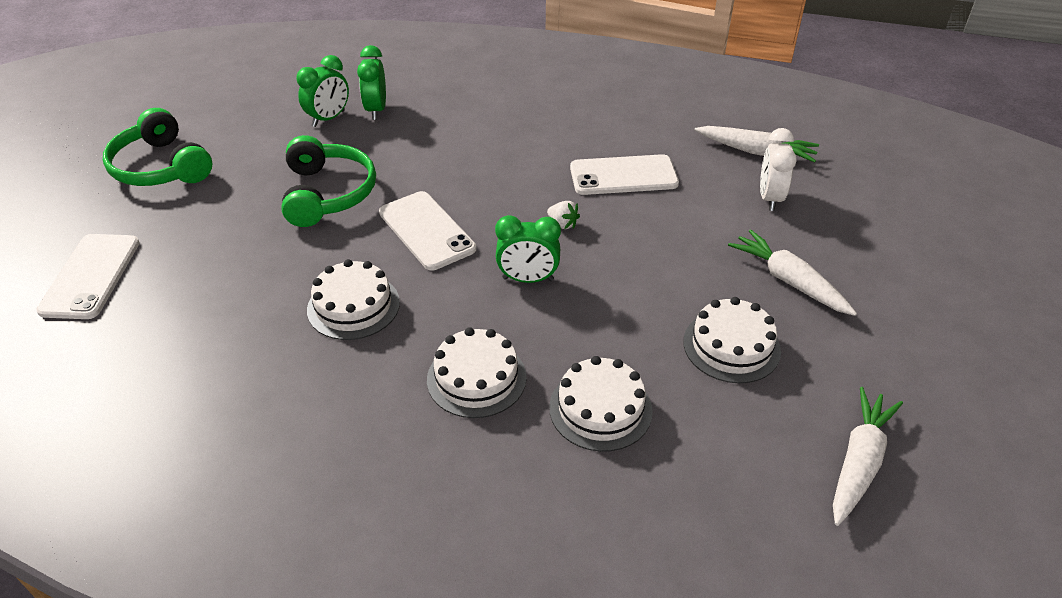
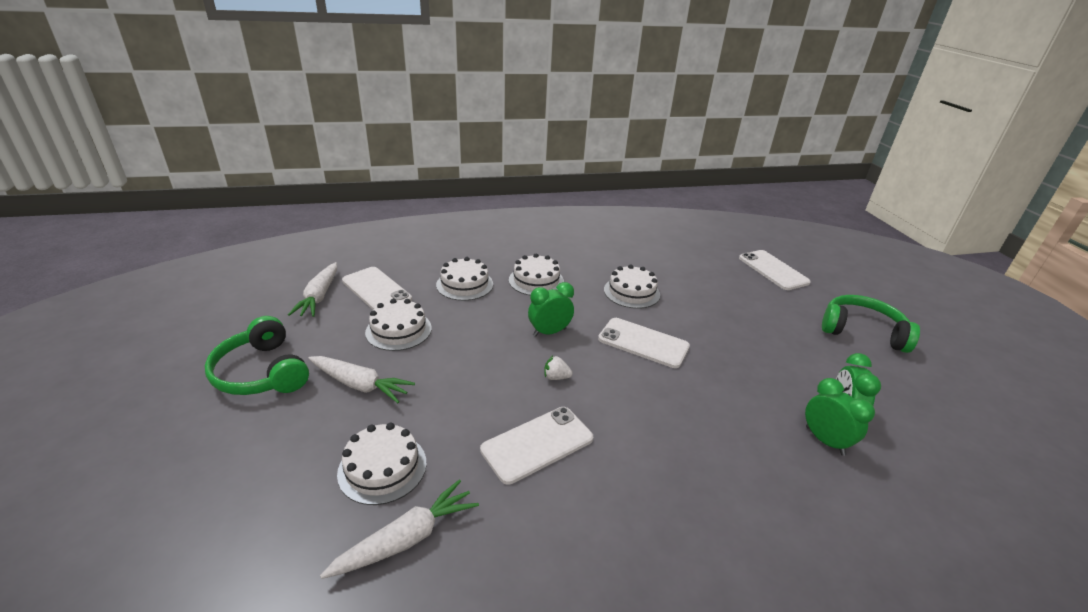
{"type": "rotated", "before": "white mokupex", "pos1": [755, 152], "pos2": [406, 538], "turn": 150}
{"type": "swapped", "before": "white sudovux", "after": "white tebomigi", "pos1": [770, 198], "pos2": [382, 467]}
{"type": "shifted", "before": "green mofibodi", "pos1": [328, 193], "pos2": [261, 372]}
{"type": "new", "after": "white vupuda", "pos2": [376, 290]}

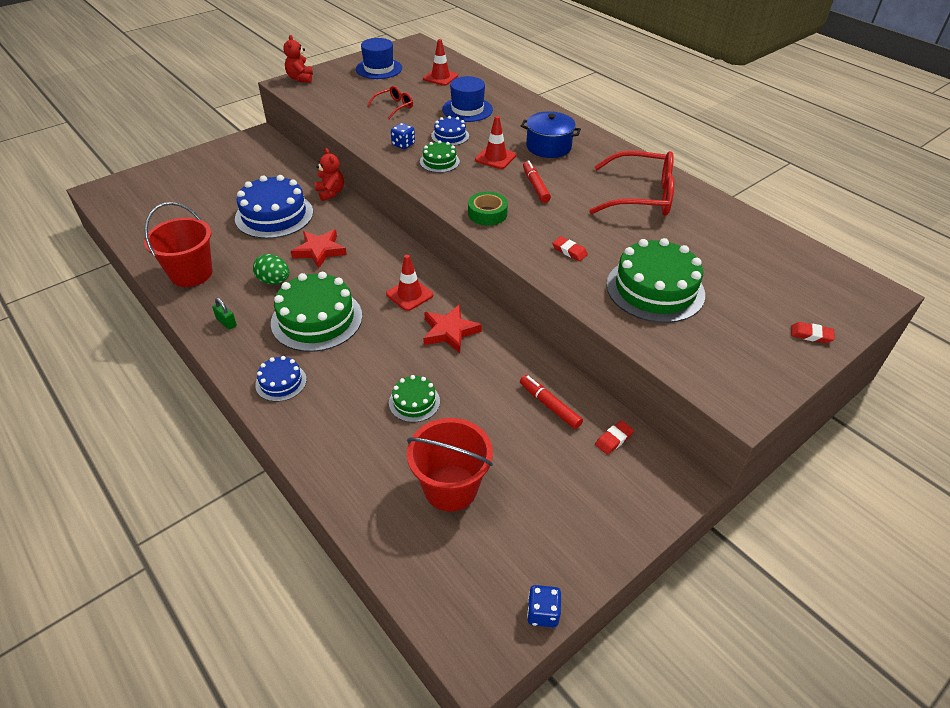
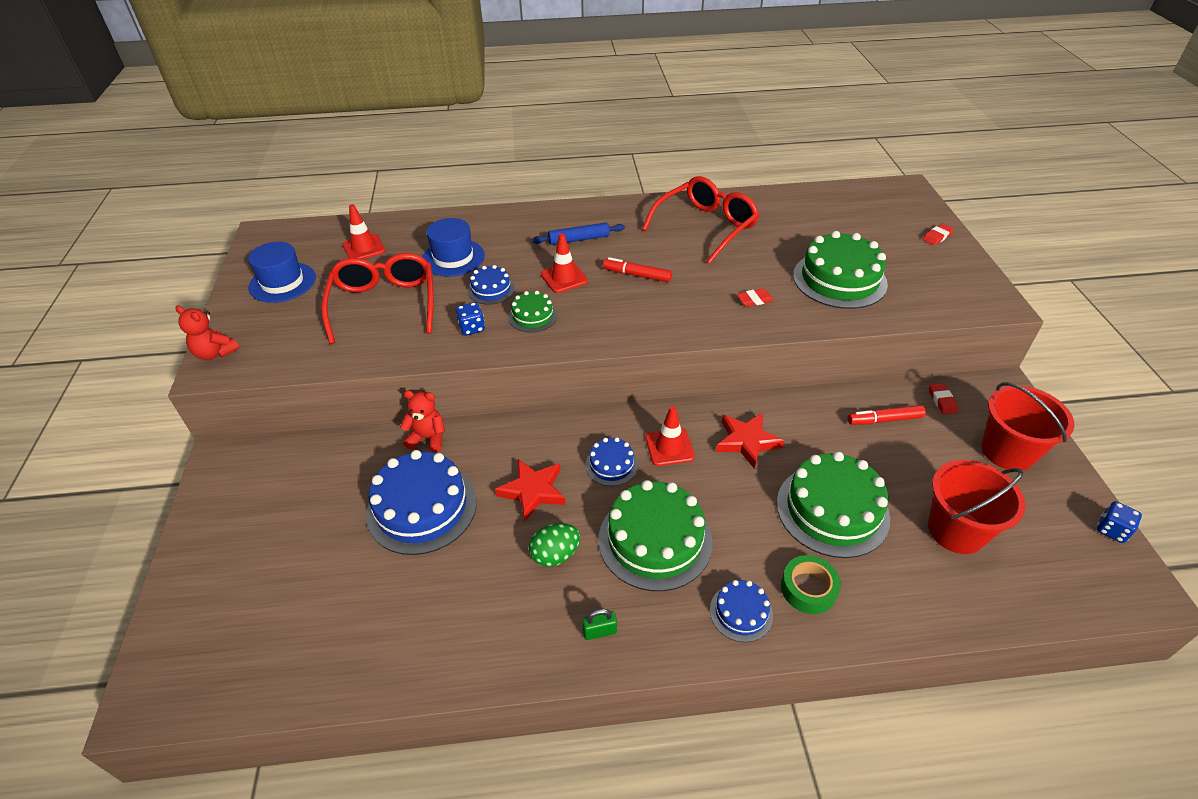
{"type": "scaled", "before": "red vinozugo", "pos1": [394, 107], "pos2": [384, 304], "scale": 2.02}
{"type": "swapped", "before": "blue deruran", "after": "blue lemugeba", "pos1": [548, 147], "pos2": [578, 239]}
{"type": "shifted", "before": "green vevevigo", "pos1": [487, 213], "pos2": [808, 588]}
{"type": "shifted", "before": "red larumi", "pos1": [191, 273], "pos2": [1007, 451]}
{"type": "scaled", "before": "green tebomigi", "pos1": [414, 402], "pos2": [832, 510], "scale": 1.97}
{"type": "new", "after": "blue tebomigi", "pos2": [611, 465]}

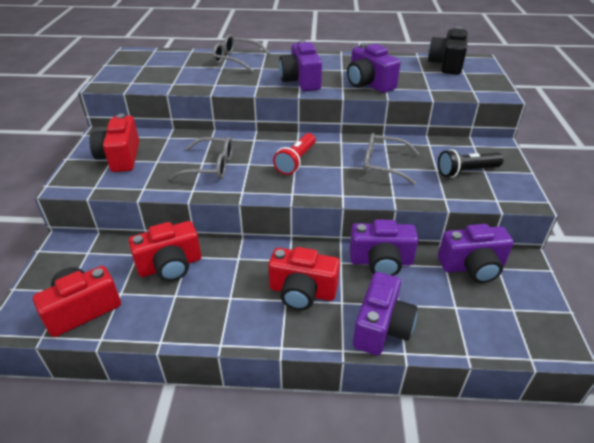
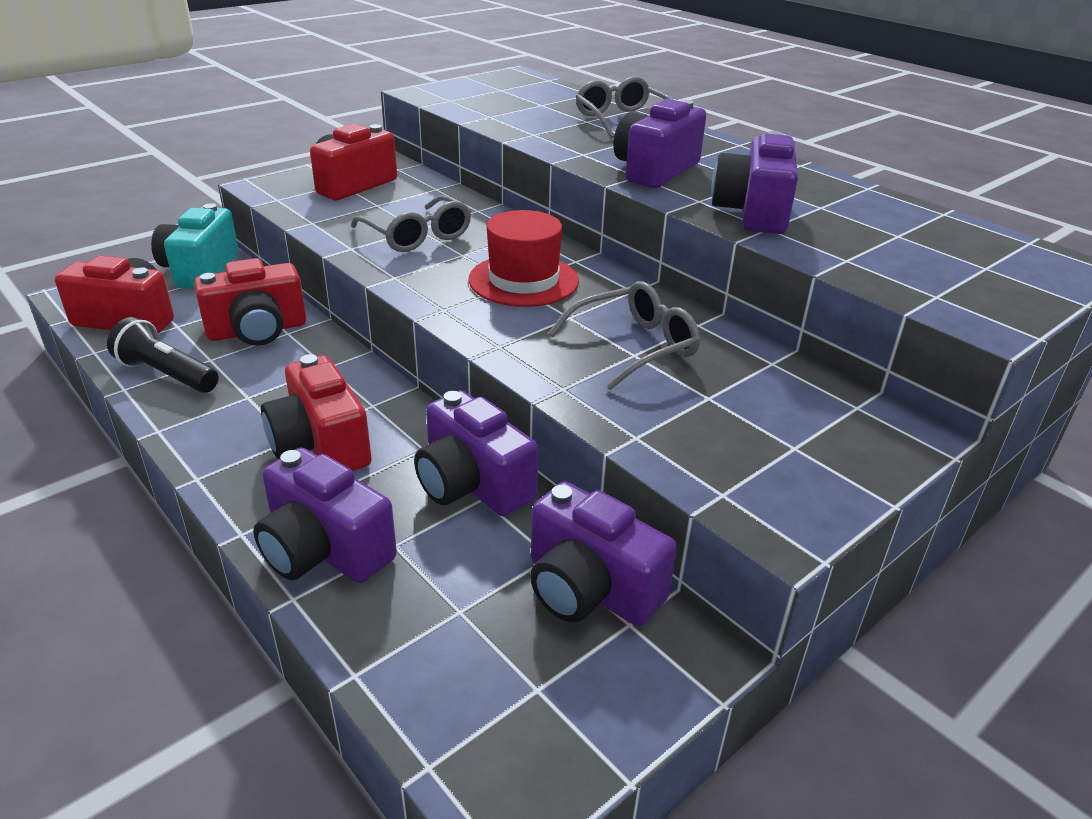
{"type": "gone", "before": "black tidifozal", "pos1": [446, 64]}
{"type": "swapped", "before": "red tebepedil", "after": "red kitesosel", "pos1": [296, 161], "pos2": [523, 280]}
{"type": "rotated", "before": "grey vinozugo", "pos1": [383, 165], "pos2": [634, 346], "turn": 90}
{"type": "shifted", "before": "black tebepedil", "pos1": [466, 171], "pos2": [166, 374]}
{"type": "rotated", "before": "red tidifozal", "pos1": [170, 265], "pos2": [257, 330], "turn": -45}
{"type": "rotated", "before": "purple tidifozal", "pos1": [381, 327], "pos2": [324, 549], "turn": 60}
{"type": "new", "after": "turquoise tidifozal", "pos2": [200, 270]}

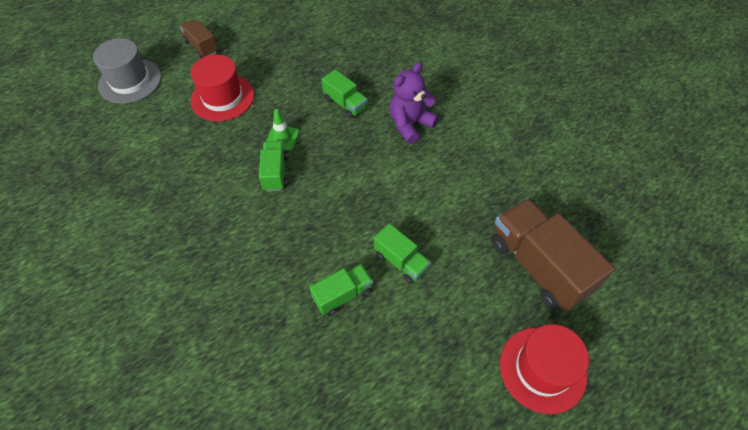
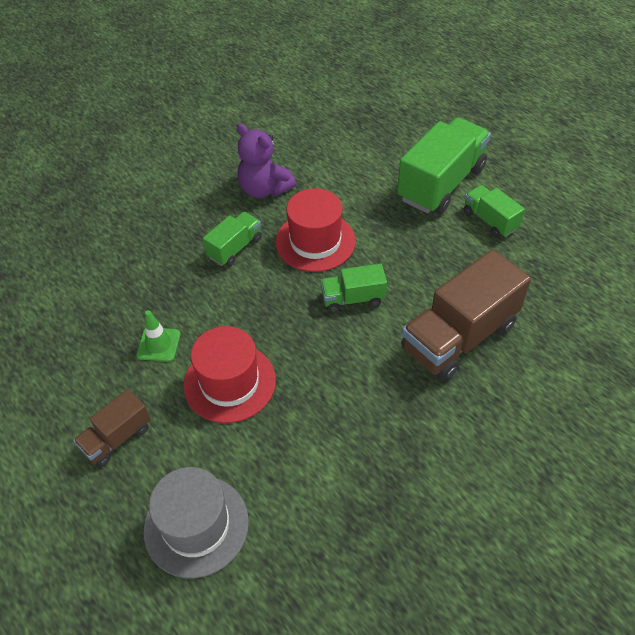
{"type": "shifted", "before": "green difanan", "pos1": [282, 138], "pos2": [158, 344]}
{"type": "shifted", "before": "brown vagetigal", "pos1": [539, 266], "pos2": [458, 337]}
{"type": "scaled", "before": "green vagetigal", "pos1": [401, 261], "pos2": [441, 184], "scale": 1.91}
{"type": "shifted", "before": "red kitesosel", "pos1": [542, 369], "pos2": [315, 241]}

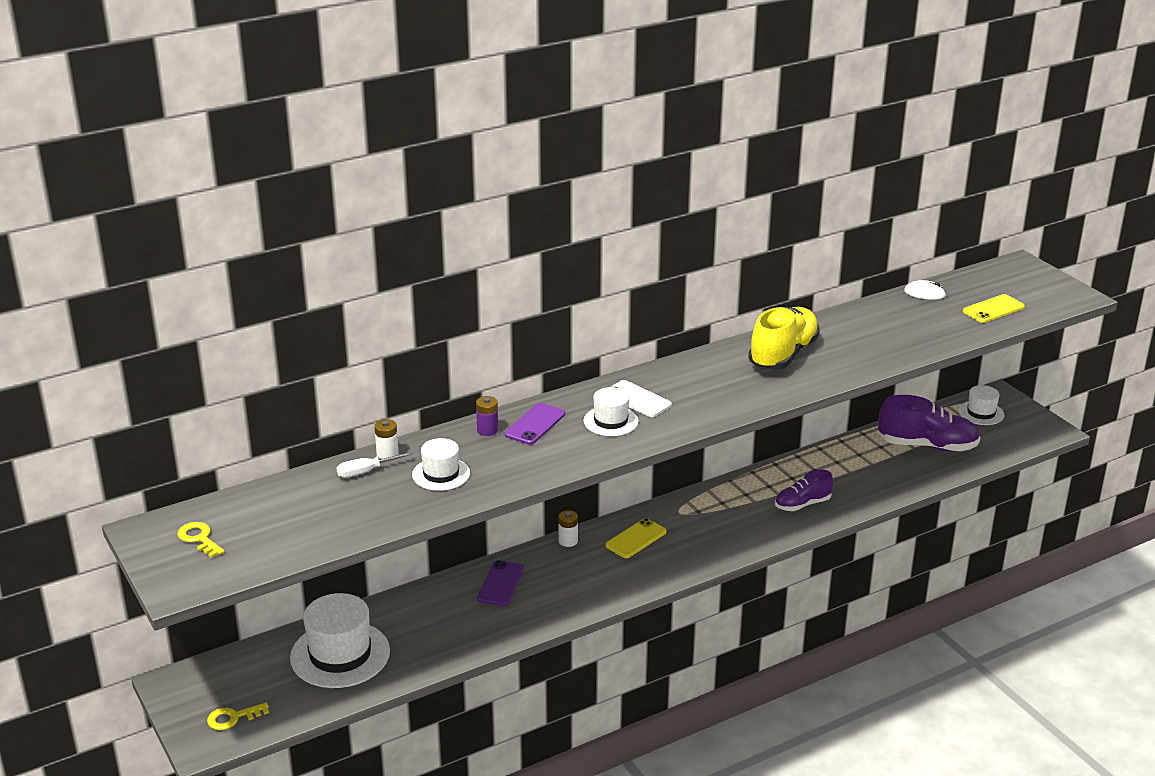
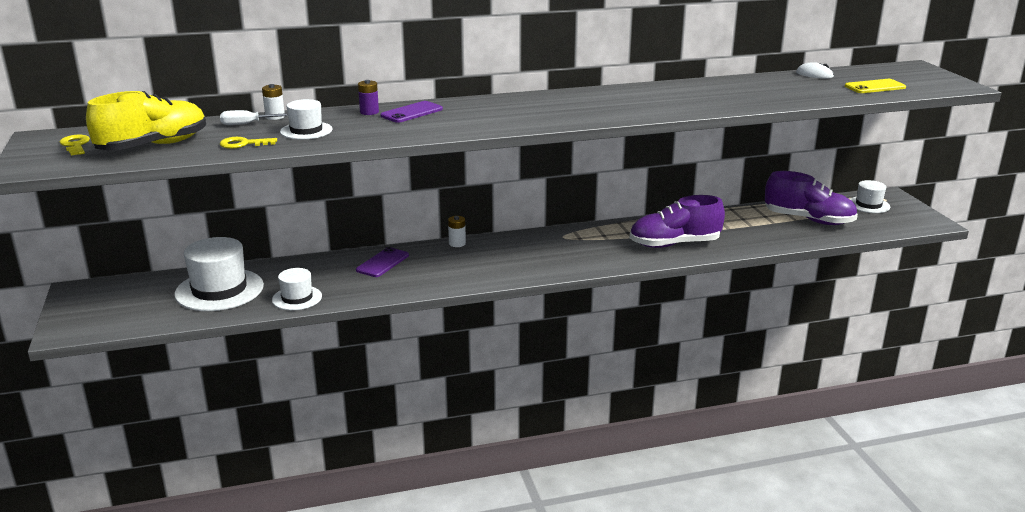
{"type": "shifted", "before": "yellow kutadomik", "pos1": [783, 355], "pos2": [153, 146]}
{"type": "gone", "before": "white vupuda", "pos1": [637, 399]}
{"type": "shifted", "before": "white kitesosel", "pos1": [611, 421], "pos2": [297, 298]}
{"type": "scaled", "before": "purple kutadomik", "pos1": [802, 504], "pos2": [674, 244], "scale": 1.66}
{"type": "gone", "before": "yellow vupuda", "pos1": [636, 539]}
{"type": "shifted", "before": "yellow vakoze", "pos1": [233, 718], "pos2": [243, 144]}

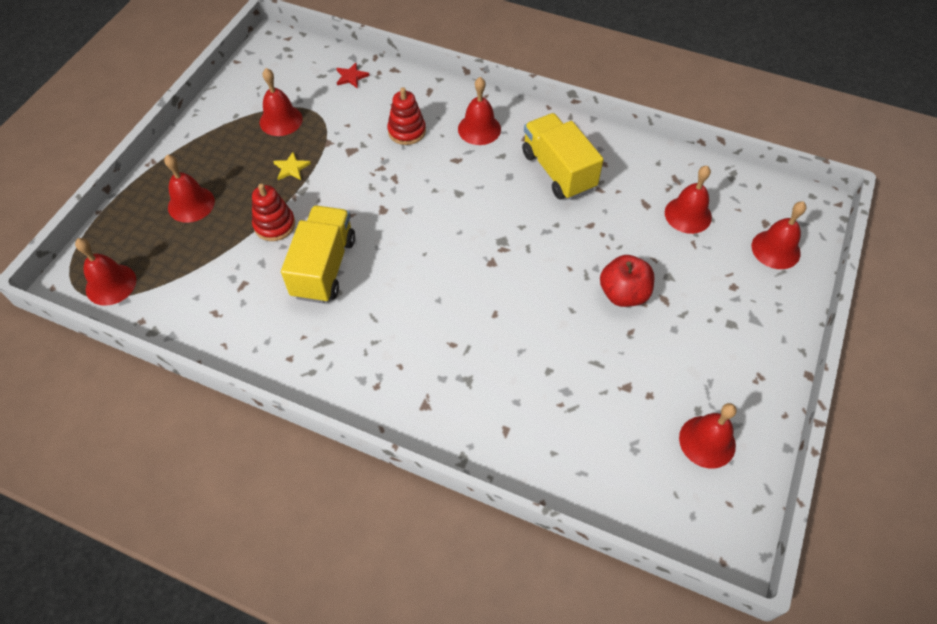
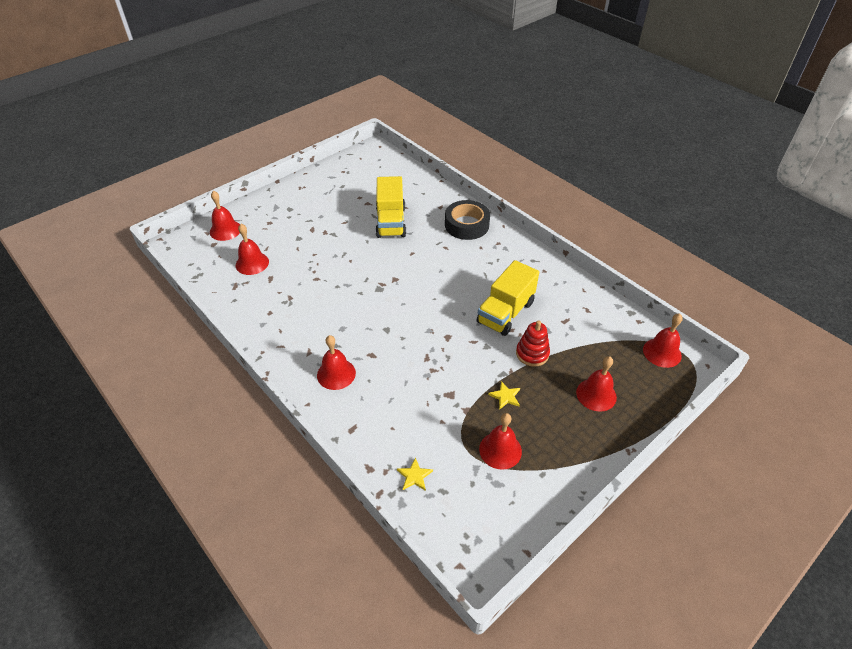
{"type": "repainted", "before": "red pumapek", "after": "yellow pumapek", "pos1": [351, 77], "pos2": [414, 476]}
{"type": "gone", "before": "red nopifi", "pos1": [407, 131]}
{"type": "shifted", "before": "yellow vagetigal", "pos1": [558, 171], "pos2": [391, 222]}
{"type": "gone", "before": "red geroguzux", "pos1": [623, 294]}
{"type": "gone", "before": "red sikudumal", "pos1": [707, 441]}
{"type": "new", "after": "black vevevigo", "pos2": [466, 225]}

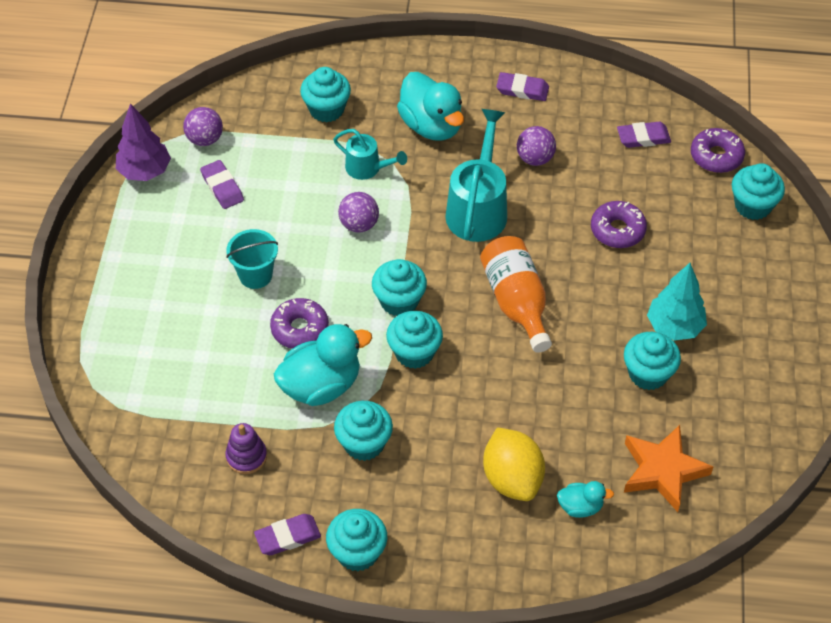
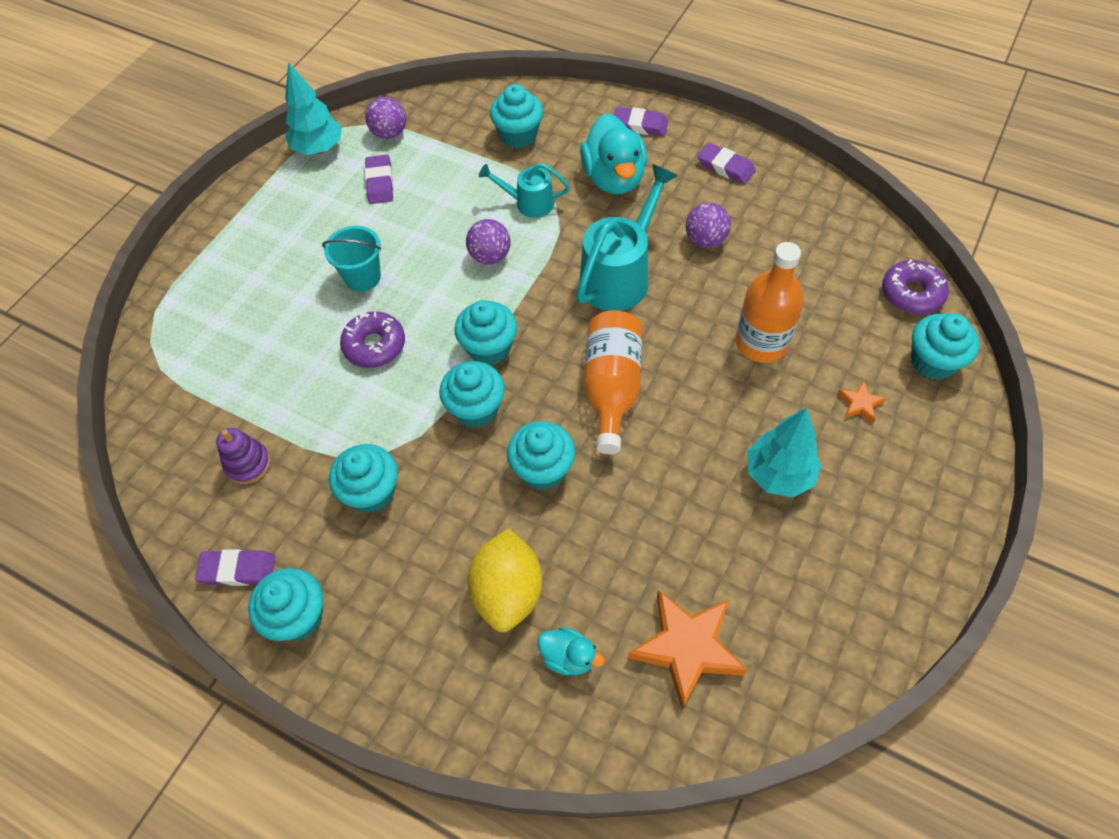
{"type": "repainted", "before": "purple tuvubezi", "after": "turquoise tuvubezi", "pos1": [145, 171], "pos2": [318, 148]}
{"type": "shifted", "before": "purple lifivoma", "pos1": [643, 137], "pos2": [640, 125]}
{"type": "rotated", "before": "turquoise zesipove", "pos1": [368, 168], "pos2": [528, 203], "turn": 135}
{"type": "swapped", "before": "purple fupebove", "after": "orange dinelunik", "pos1": [617, 230], "pos2": [761, 343]}
{"type": "gone", "before": "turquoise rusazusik", "pos1": [321, 385]}
{"type": "shifted", "before": "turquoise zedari", "pos1": [648, 374], "pos2": [542, 469]}
{"type": "new", "after": "orange pumapek", "pos2": [859, 404]}

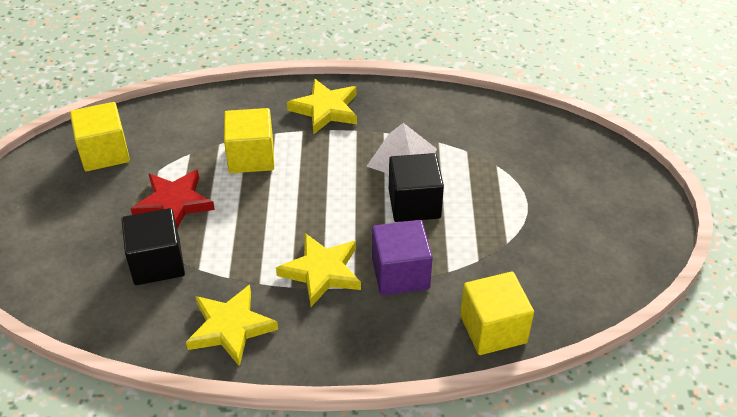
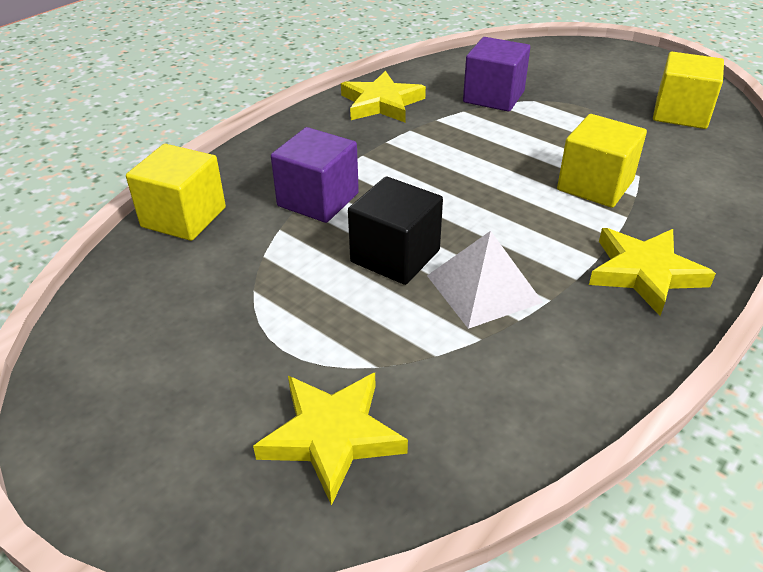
{"type": "gone", "before": "red pumapek", "pos1": [174, 204]}
{"type": "repainted", "before": "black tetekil", "after": "purple tetekil", "pos1": [157, 263], "pos2": [493, 97]}
{"type": "shifted", "before": "yellow pumapek", "pos1": [321, 272], "pos2": [332, 436]}

